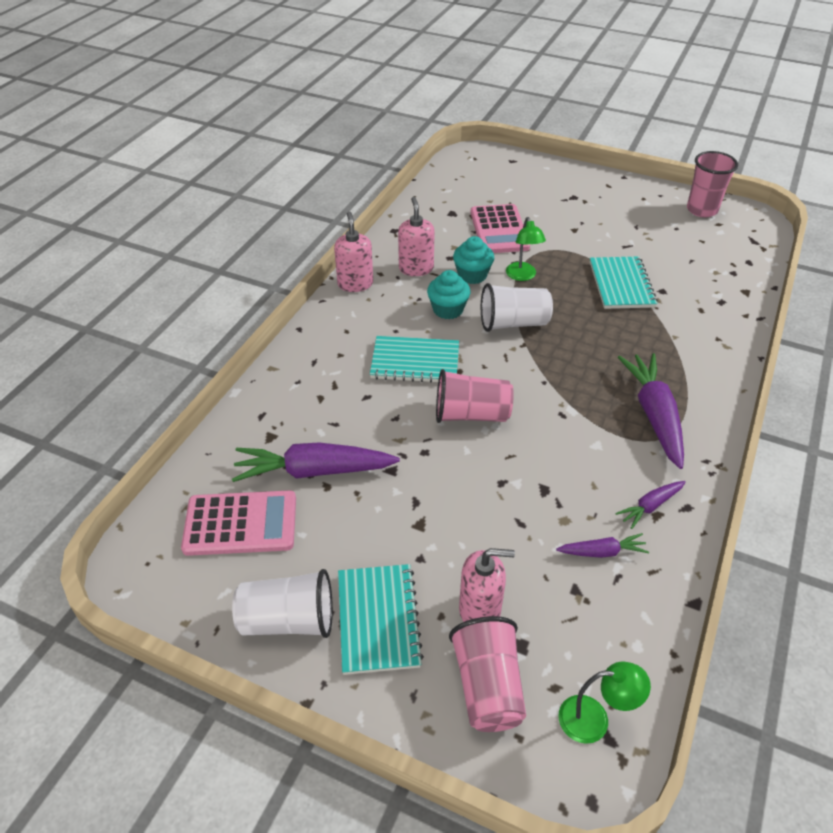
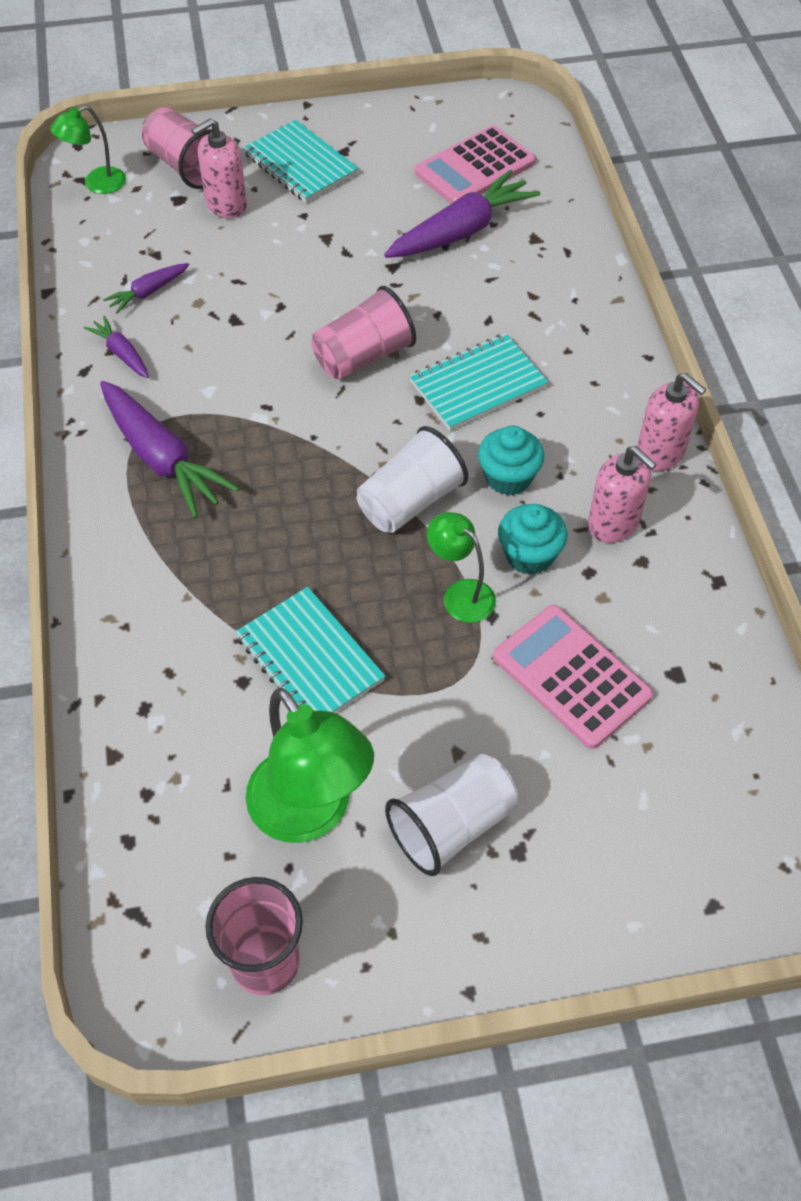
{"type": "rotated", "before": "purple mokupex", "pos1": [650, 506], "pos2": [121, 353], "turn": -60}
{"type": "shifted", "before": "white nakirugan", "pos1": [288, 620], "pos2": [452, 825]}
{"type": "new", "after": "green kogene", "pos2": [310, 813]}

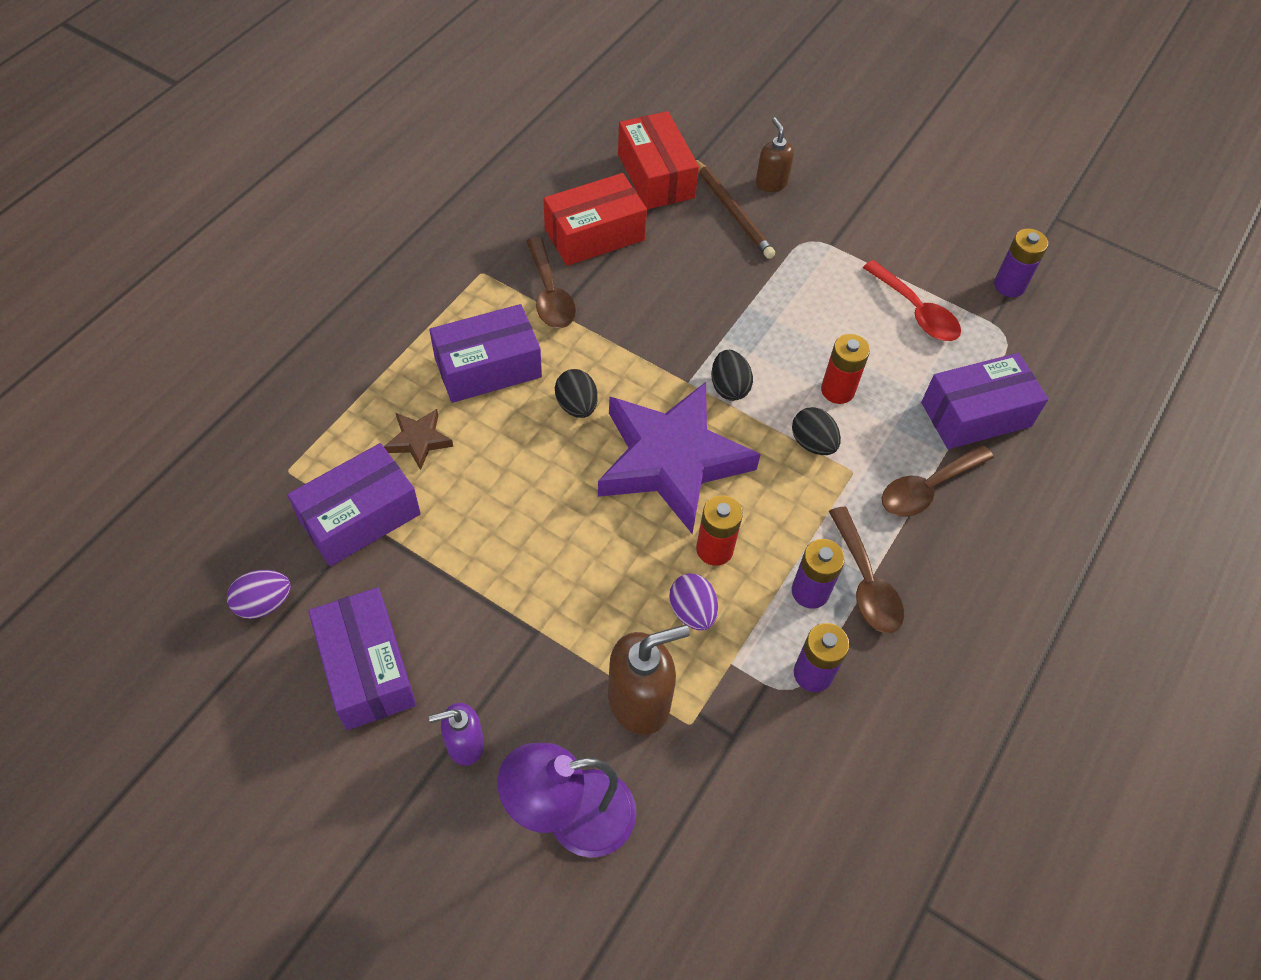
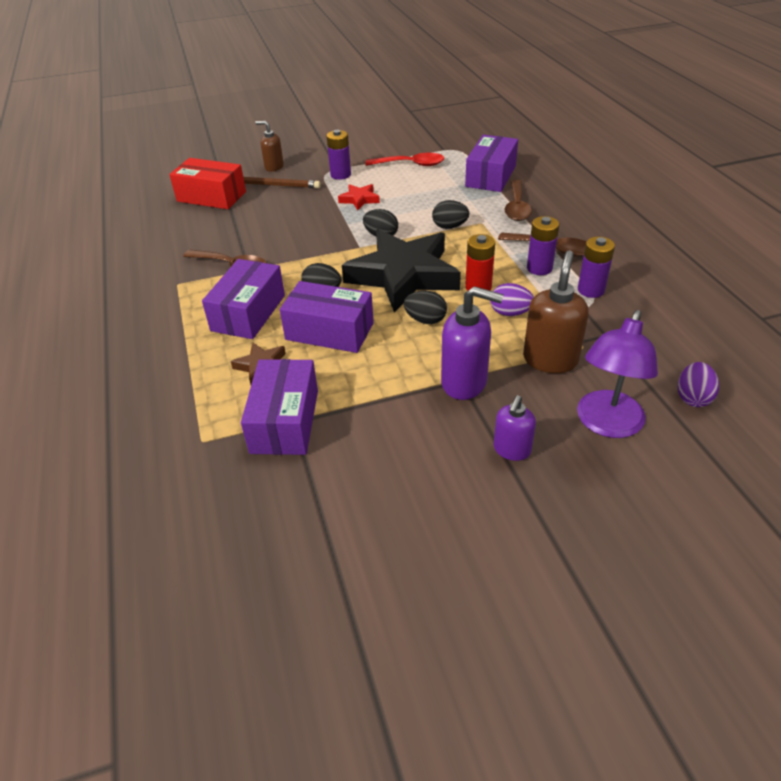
{"type": "gone", "before": "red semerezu", "pos1": [594, 234]}
{"type": "shifted", "before": "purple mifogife", "pos1": [1009, 285], "pos2": [340, 175]}
{"type": "gone", "before": "red mifogife", "pos1": [837, 390]}
{"type": "repainted", "before": "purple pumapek", "after": "black pumapek", "pos1": [671, 461], "pos2": [403, 275]}
{"type": "shifted", "before": "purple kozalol", "pos1": [264, 603], "pos2": [693, 398]}
{"type": "shifted", "before": "purple semerezu", "pos1": [367, 668], "pos2": [329, 331]}
{"type": "new", "after": "red pumapek", "pos2": [359, 199]}
{"type": "new", "after": "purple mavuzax", "pos2": [464, 382]}
{"type": "new", "after": "black kozalol", "pos2": [425, 320]}

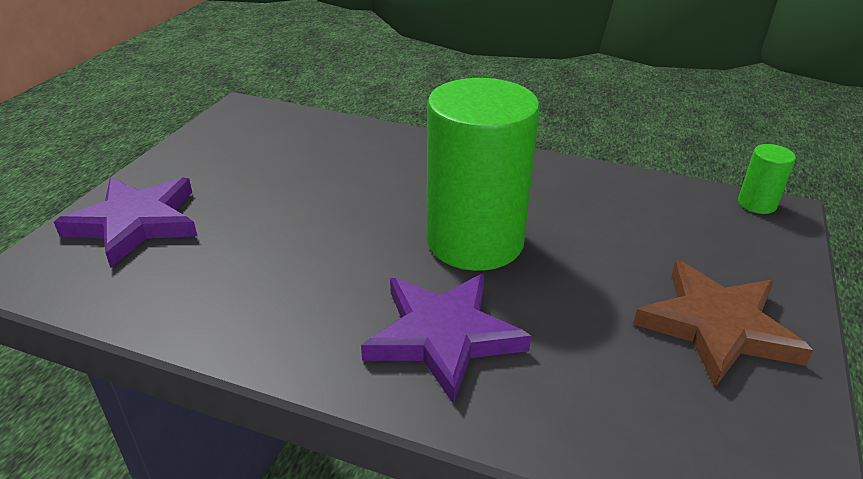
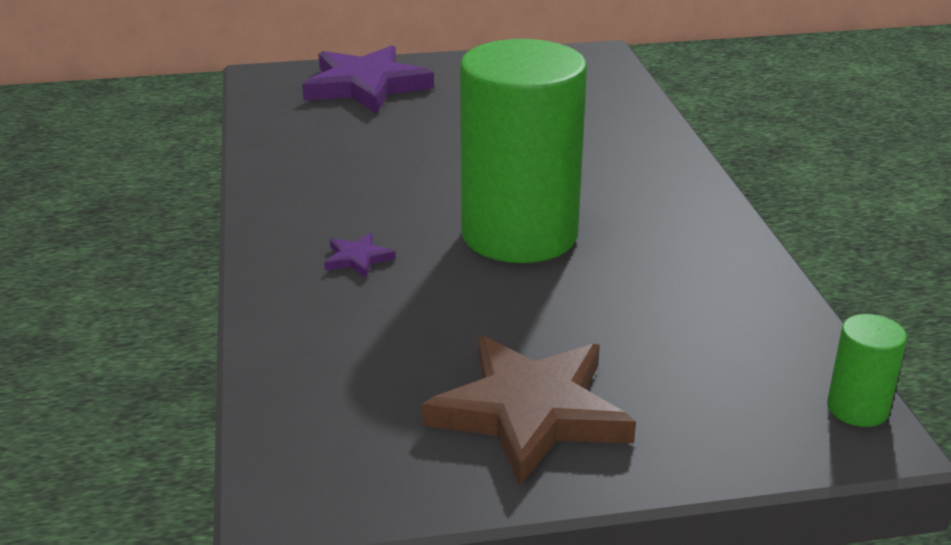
{"type": "scaled", "before": "purple pumapek", "pos1": [443, 336], "pos2": [358, 258], "scale": 0.42}

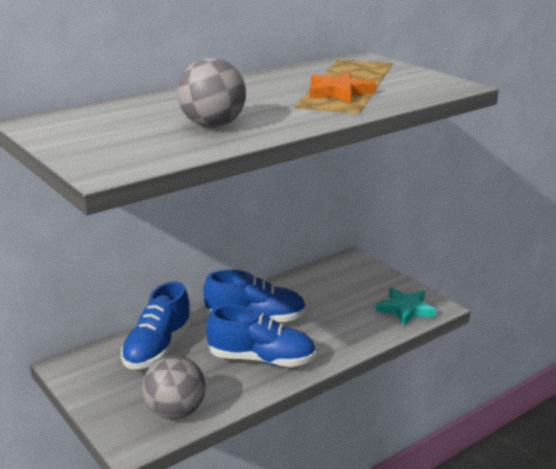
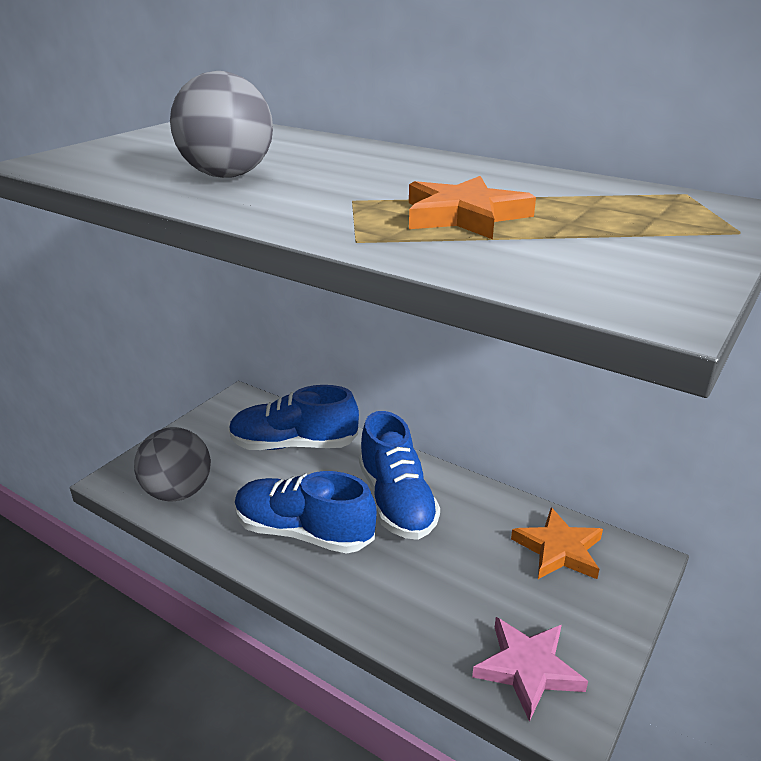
{"type": "repainted", "before": "turquoise pumapek", "after": "pink pumapek", "pos1": [405, 309], "pos2": [527, 668]}
{"type": "rotated", "before": "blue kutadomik", "pos1": [262, 359], "pos2": [303, 532], "turn": 120}
{"type": "new", "after": "orange pumapek", "pos2": [559, 549]}

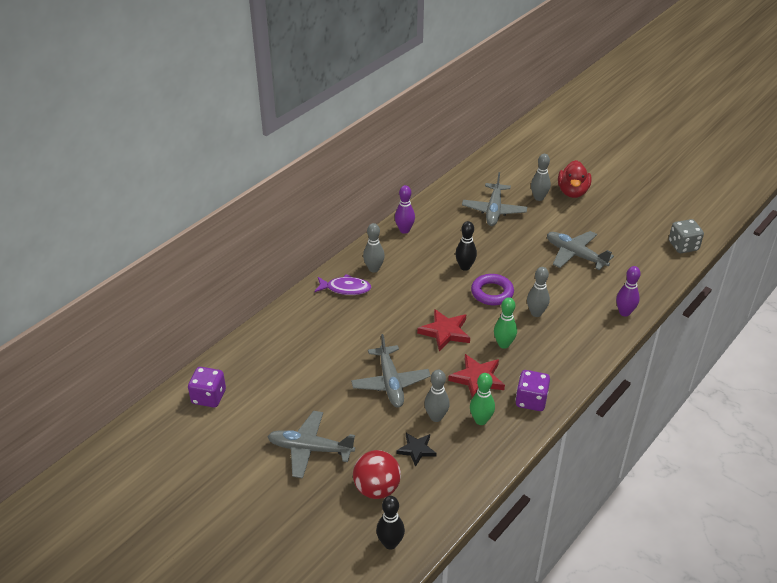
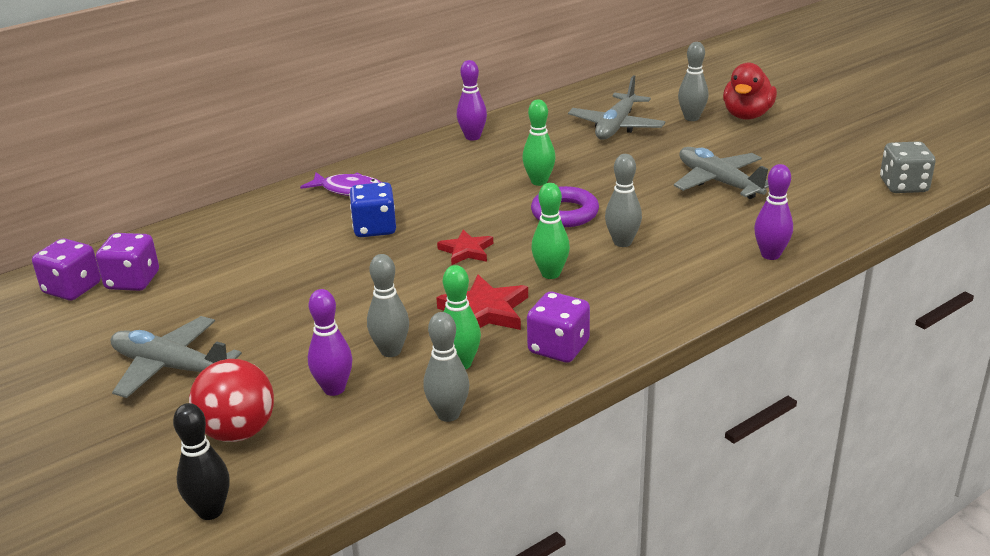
{"type": "repainted", "before": "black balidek", "after": "green balidek", "pos1": [465, 267], "pos2": [539, 182]}
{"type": "shifted", "before": "grey balidek", "pos1": [374, 269], "pos2": [448, 414]}
{"type": "scaled", "before": "red pumapek", "pos1": [445, 332], "pos2": [466, 251], "scale": 0.66}
{"type": "gone", "before": "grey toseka", "pos1": [390, 383]}
{"type": "swapped", "before": "black pumapek", "after": "purple balidek", "pos1": [416, 450], "pos2": [334, 389]}
{"type": "new", "after": "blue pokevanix", "pos2": [375, 228]}
{"type": "new", "after": "purple pokevanix", "pos2": [133, 281]}

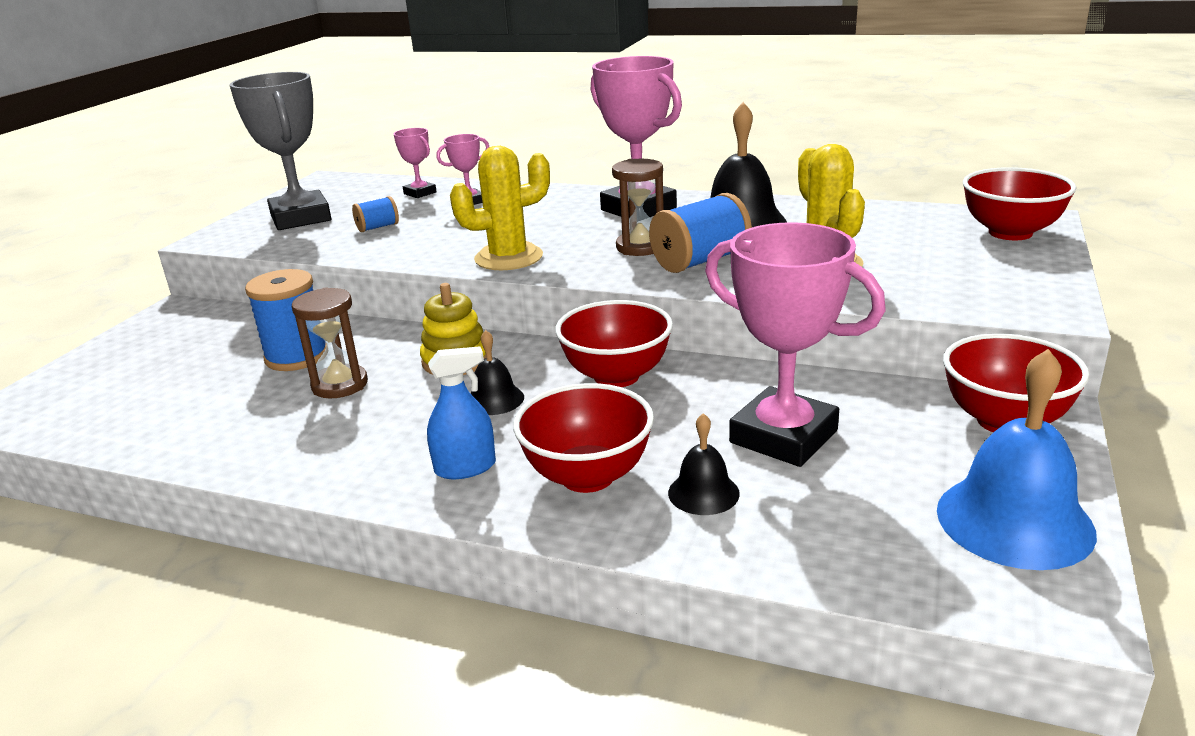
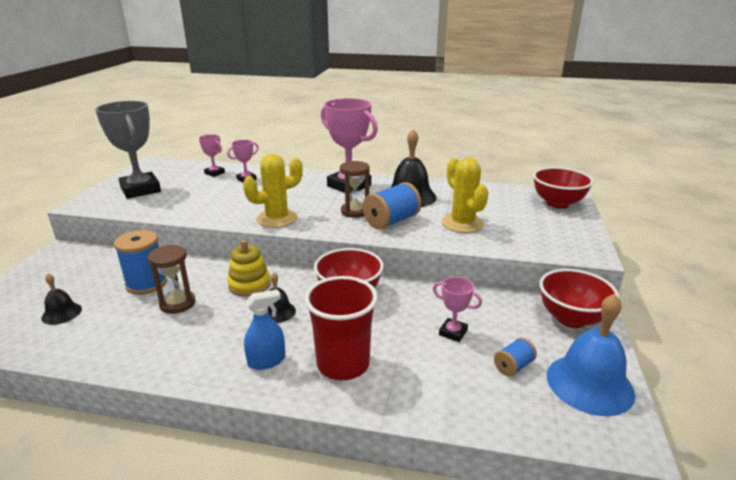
{"type": "shifted", "before": "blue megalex", "pos1": [378, 227], "pos2": [513, 366]}
{"type": "scaled", "before": "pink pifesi", "pos1": [783, 436], "pos2": [453, 332], "scale": 0.48}
{"type": "swapped", "before": "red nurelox", "after": "red nakirugan", "pos1": [587, 476], "pos2": [343, 364]}
{"type": "shifted", "before": "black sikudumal", "pos1": [703, 493], "pos2": [61, 313]}

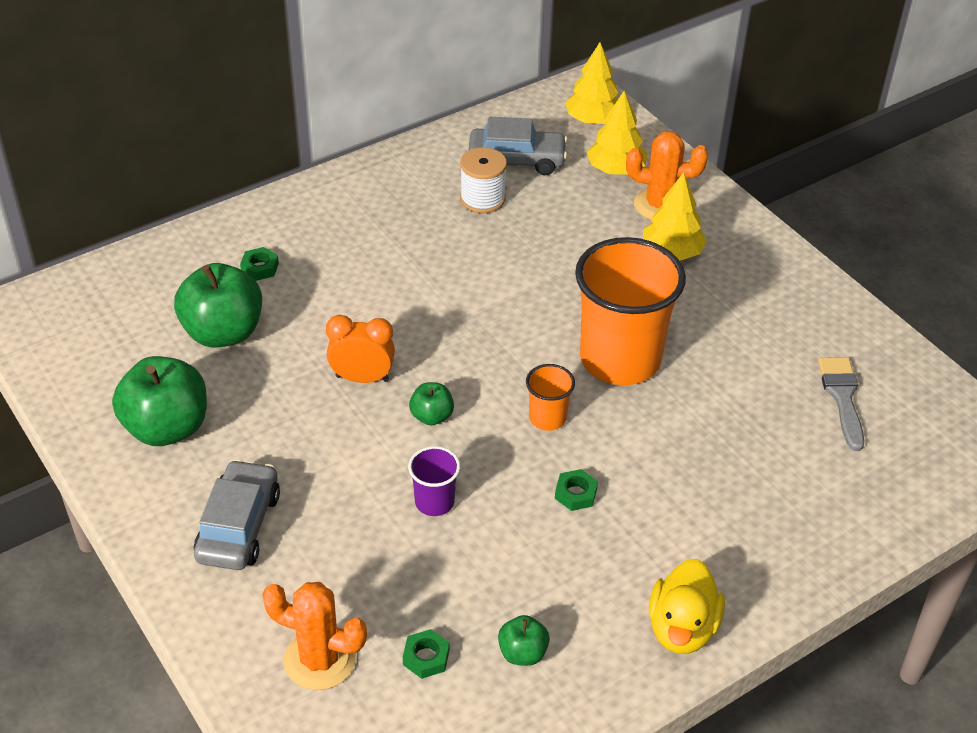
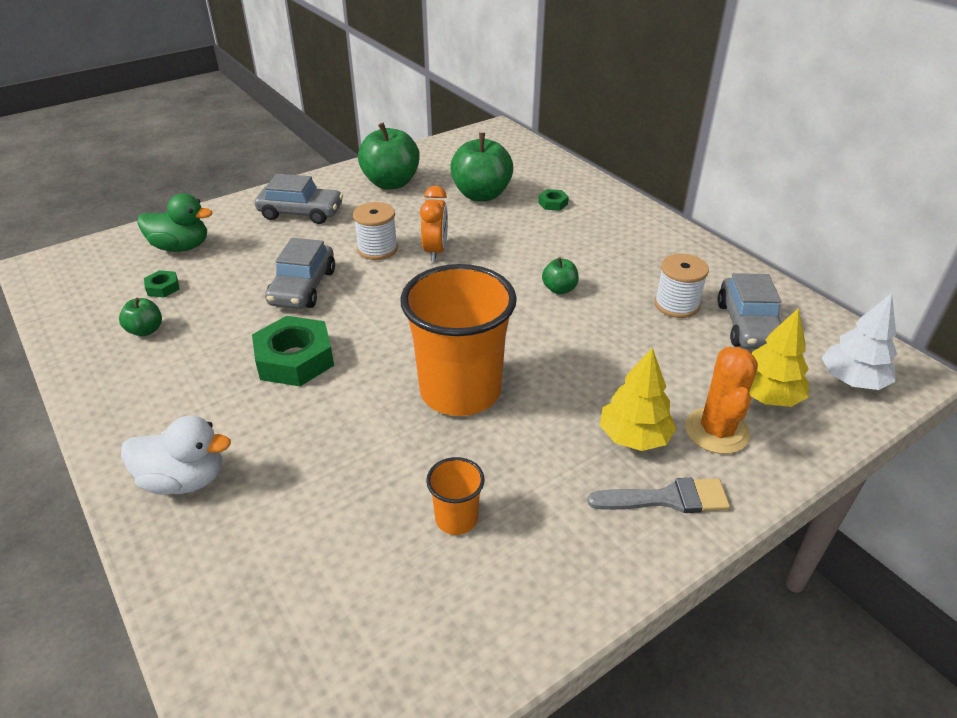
{"type": "repainted", "before": "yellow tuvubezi", "after": "white tuvubezi", "pos1": [593, 120], "pos2": [852, 380]}
{"type": "shifted", "before": "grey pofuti", "pos1": [842, 397], "pos2": [667, 498]}
{"type": "shifted", "before": "orange nakirugan", "pos1": [547, 418], "pos2": [456, 518]}
{"type": "shifted", "before": "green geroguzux", "pos1": [431, 416], "pos2": [559, 289]}
{"type": "swapped", "before": "purple nakirugan", "after": "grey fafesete", "pos1": [434, 502], "pos2": [303, 287]}
{"type": "scaled", "before": "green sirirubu", "pos1": [575, 494], "pos2": [295, 359], "scale": 2.13}
{"type": "gone", "before": "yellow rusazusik", "pos1": [682, 628]}
{"type": "swapped", "before": "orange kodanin", "after": "green rusazusik", "pos1": [319, 660], "pos2": [181, 247]}
{"type": "new", "after": "white megalex", "pos2": [377, 249]}
{"type": "new", "after": "white rusazusik", "pos2": [184, 480]}

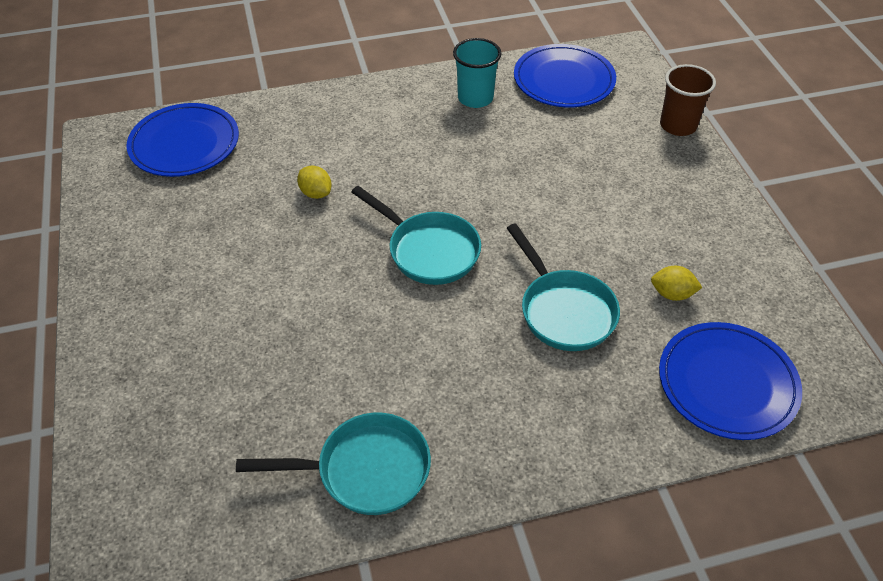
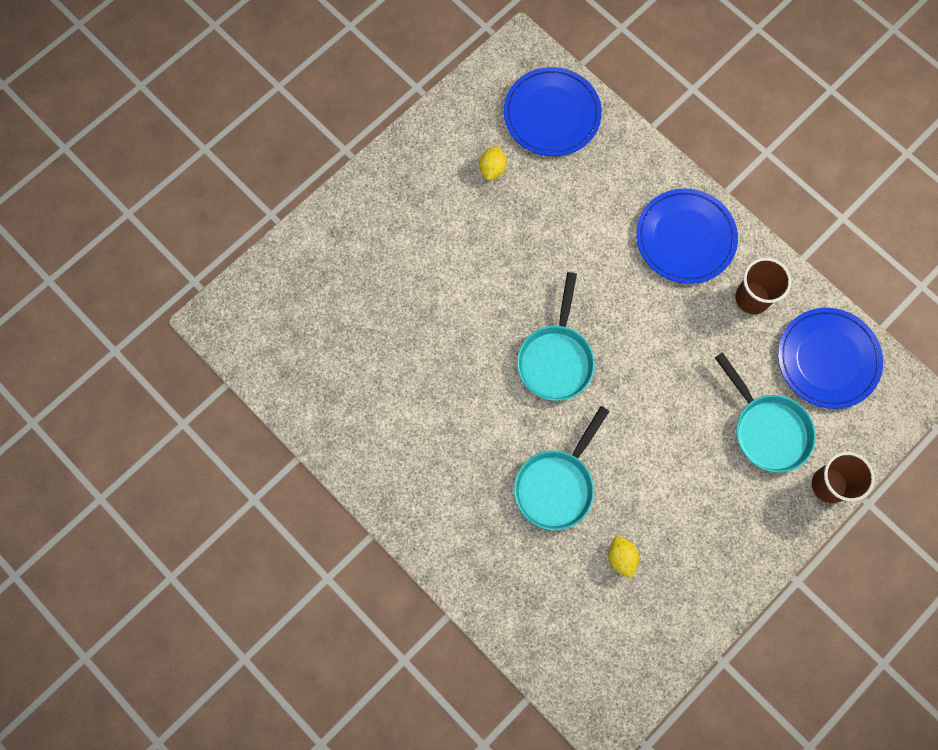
{"type": "repainted", "before": "turquoise nakirugan", "after": "brown nakirugan", "pos1": [475, 98], "pos2": [752, 298]}
{"type": "shifted", "before": "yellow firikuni", "pos1": [316, 193], "pos2": [492, 169]}
{"type": "shifted", "before": "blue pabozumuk", "pos1": [727, 383], "pos2": [685, 238]}
{"type": "shifted", "before": "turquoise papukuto", "pos1": [365, 470], "pos2": [767, 429]}

